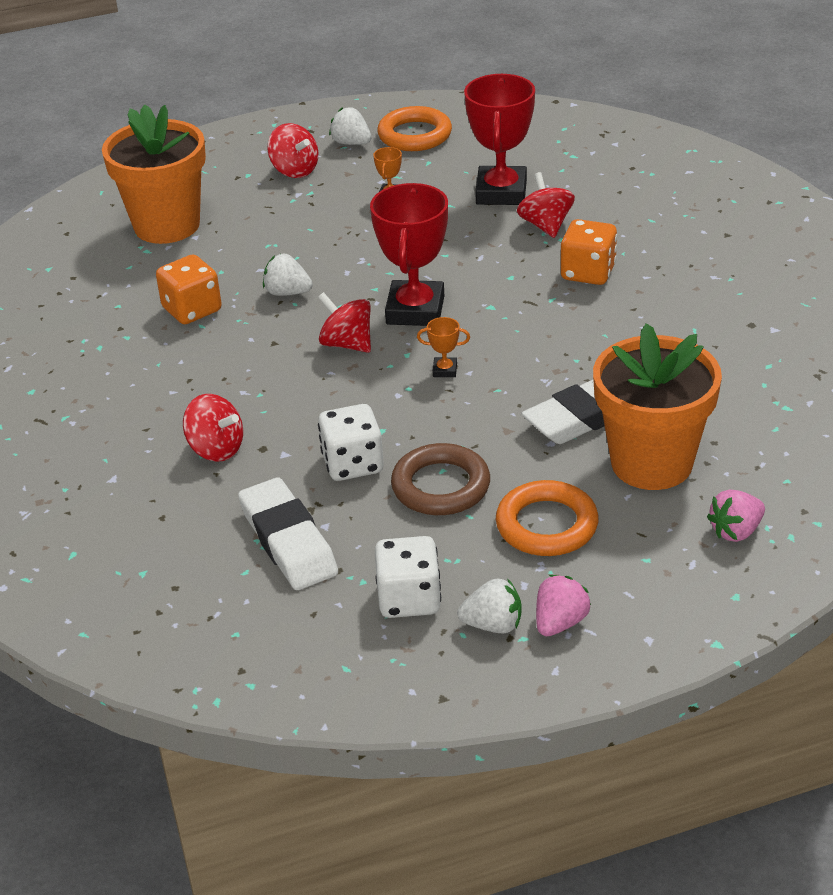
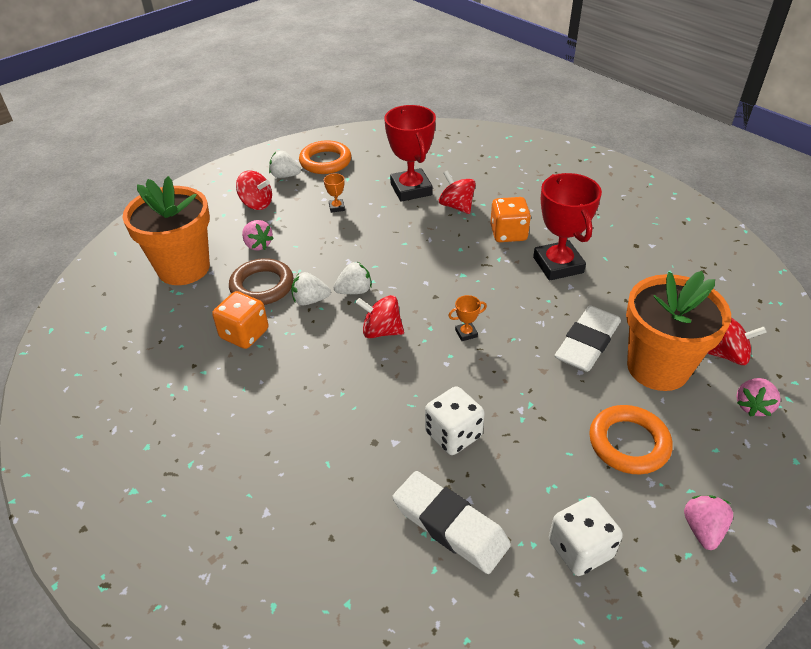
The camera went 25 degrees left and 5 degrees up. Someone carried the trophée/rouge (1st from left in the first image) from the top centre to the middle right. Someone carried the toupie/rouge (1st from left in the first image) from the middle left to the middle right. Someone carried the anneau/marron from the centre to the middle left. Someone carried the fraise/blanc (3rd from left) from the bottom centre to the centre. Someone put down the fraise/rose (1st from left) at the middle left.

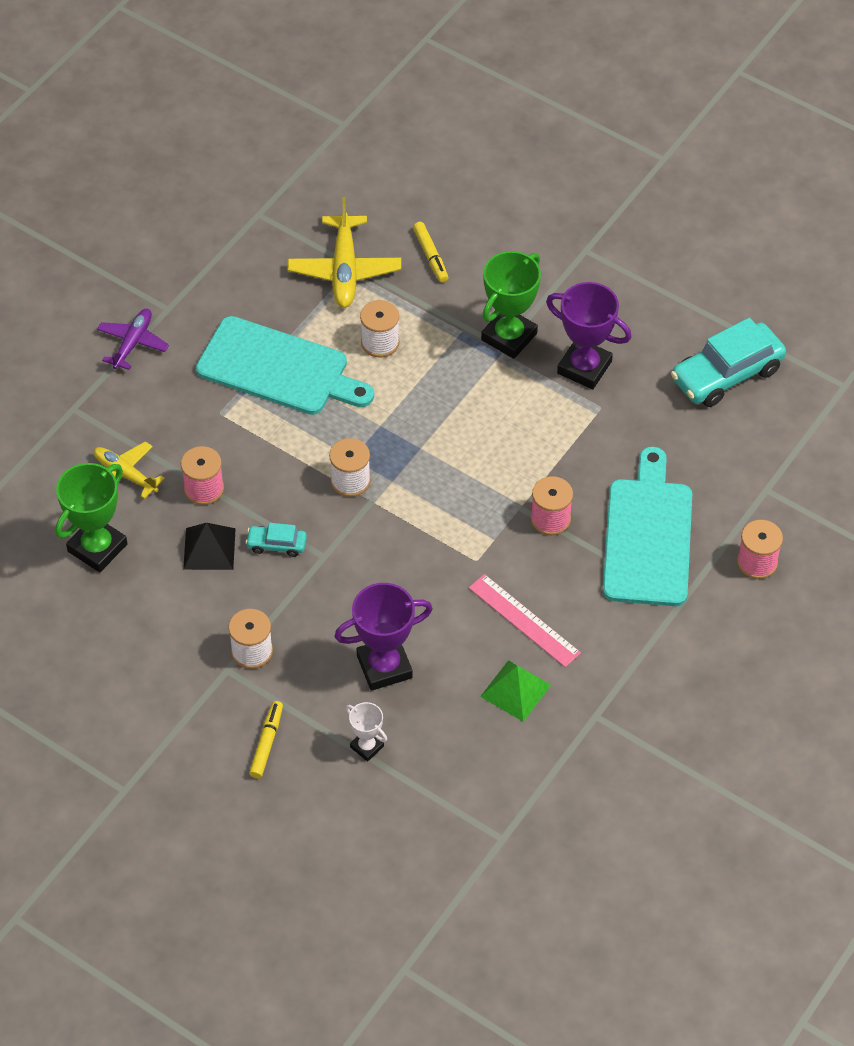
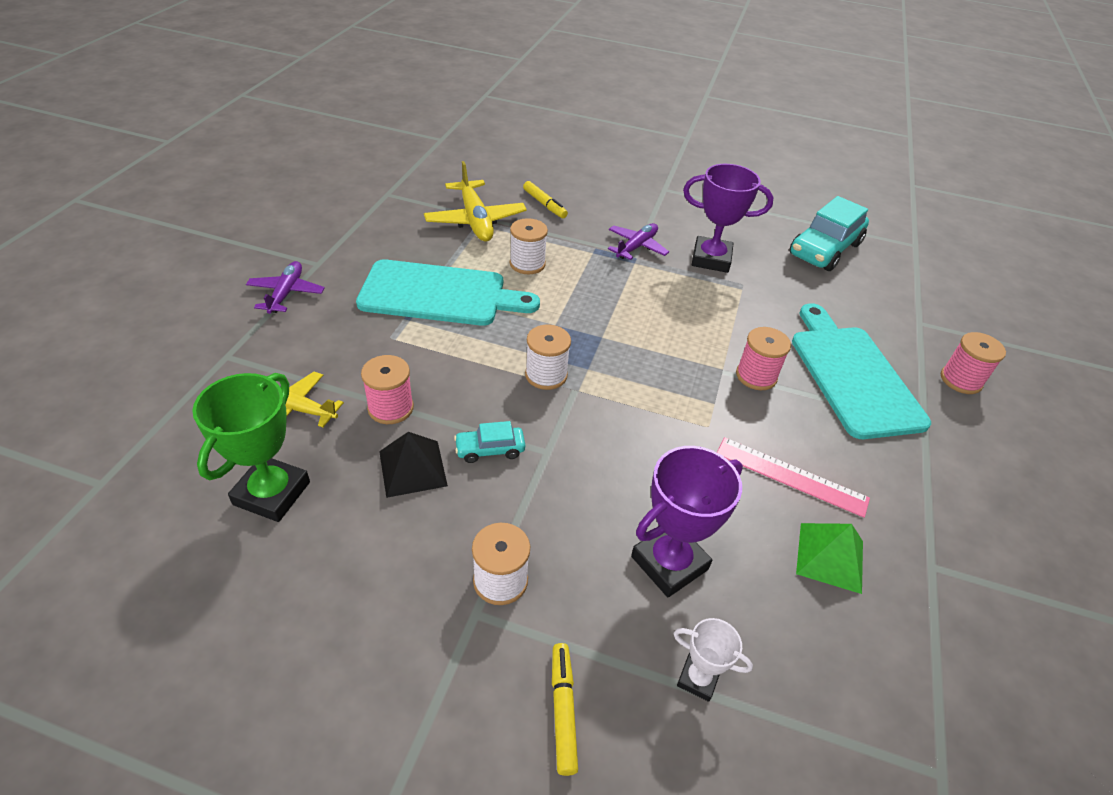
The camera went 20 degrees left and 10 degrees down. Someone swapped the trophée/vert (2nd from left) at the top centre for the avion/violet (2nd from left) at the top centre.

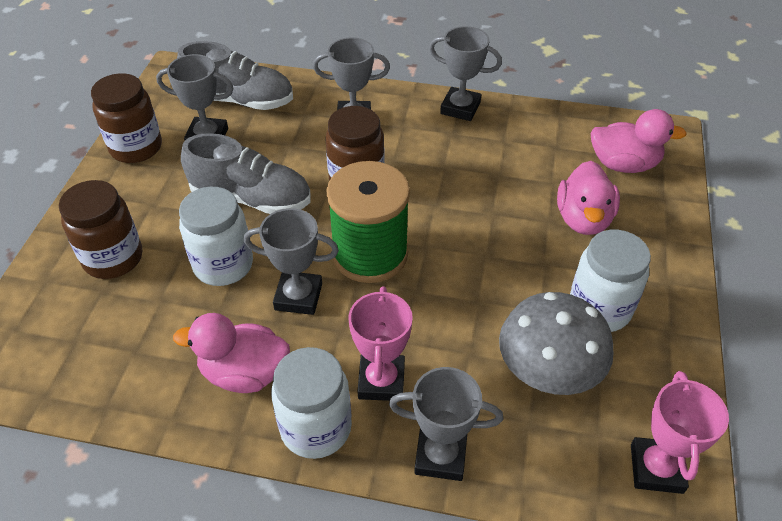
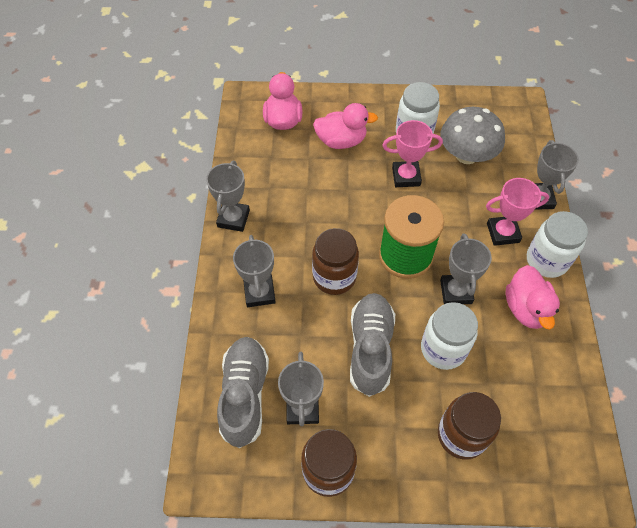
The camera went 100 degrees left and 10 degrees up. Someone carried the trophée/rose (2nd from left in the first image) from the bottom right to the top centre.

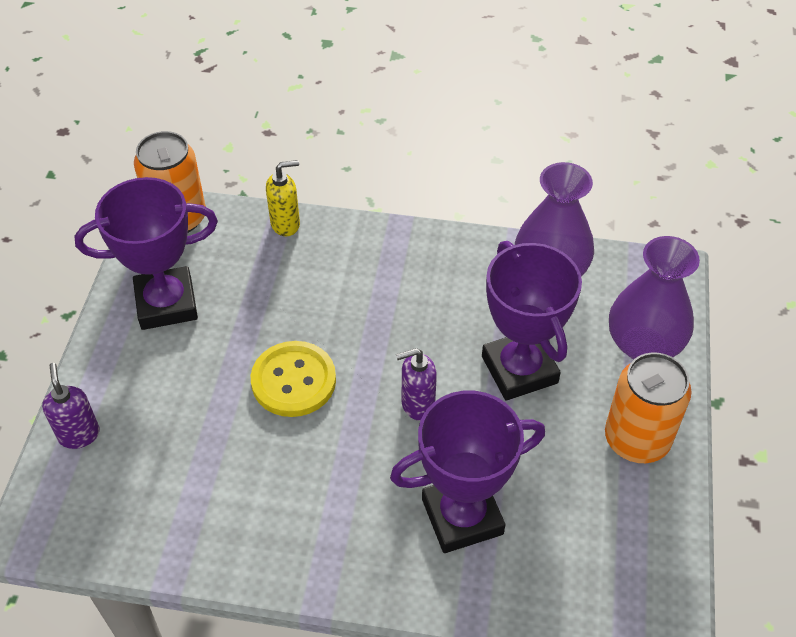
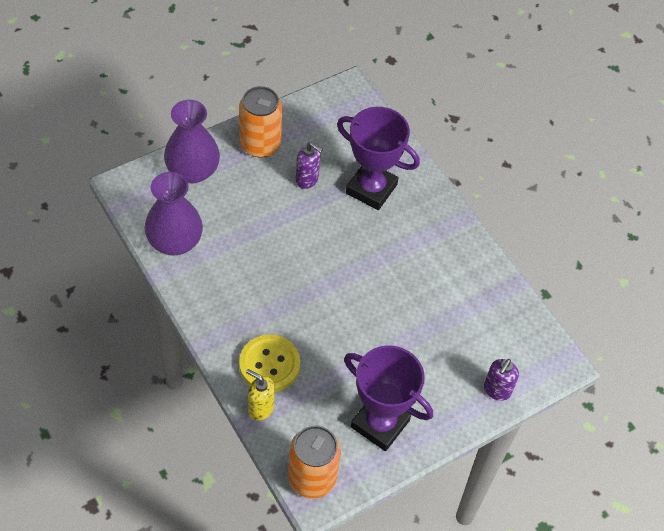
The camera went 135 degrees left and 5 degrees up. Someone took away the trophée/violet (3rd from left) at the middle right. Someone carried the bouton/jaune from the centre to the bottom centre. Someone carried the distributeur de savon/violet (2nd from left in the first image) from the centre to the top centre.

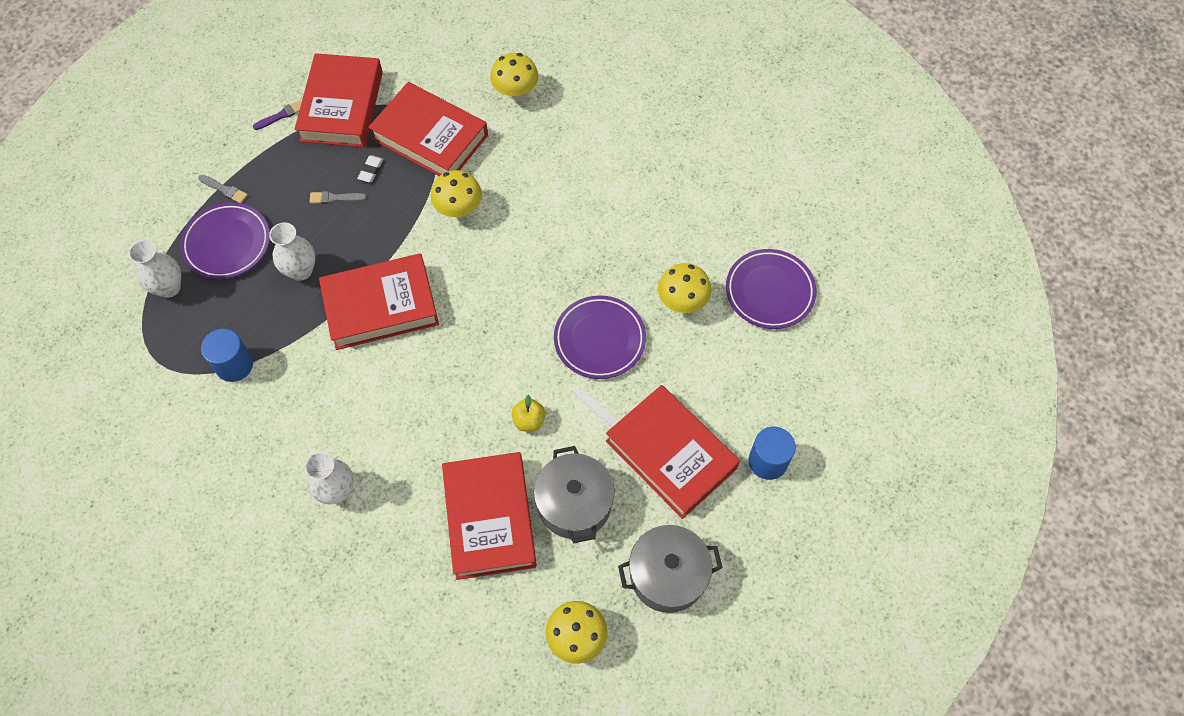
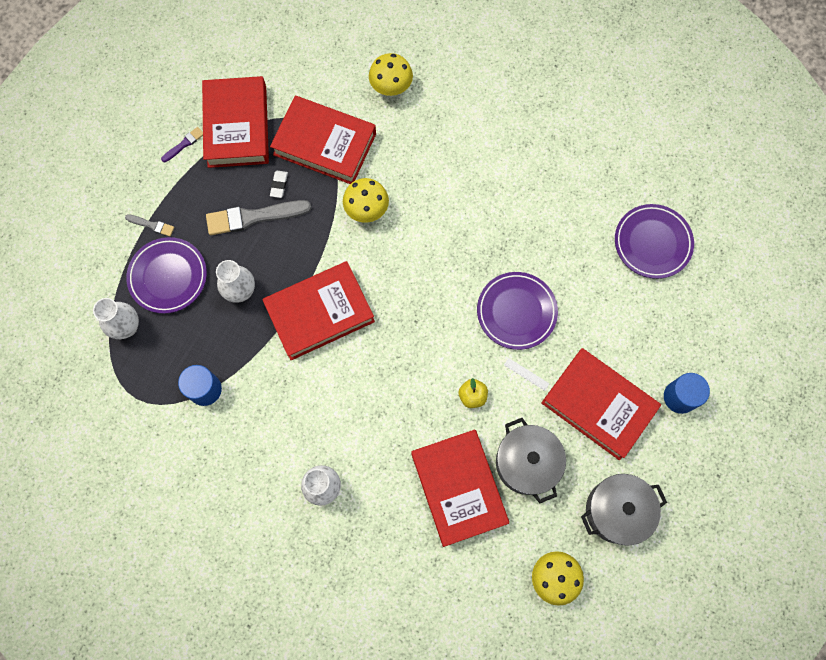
The camera went 10 degrees left and 10 degrees up. Someone scaled the pinceau/gris (2nd from left) at the top left by 2.05. Someone took away the champignon/jaune (4th from left) at the centre.

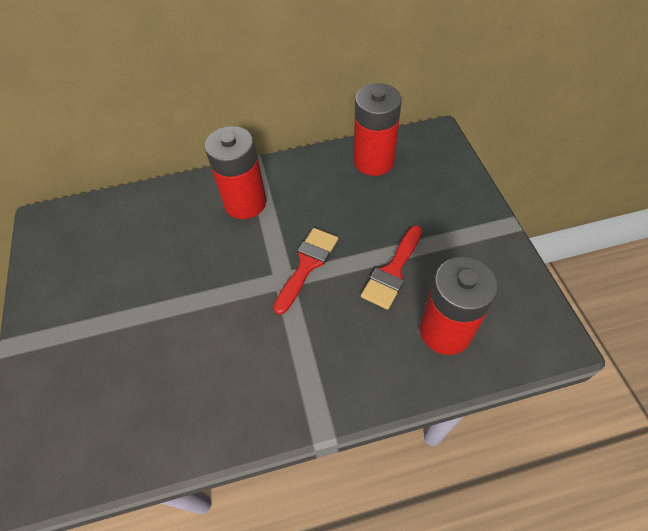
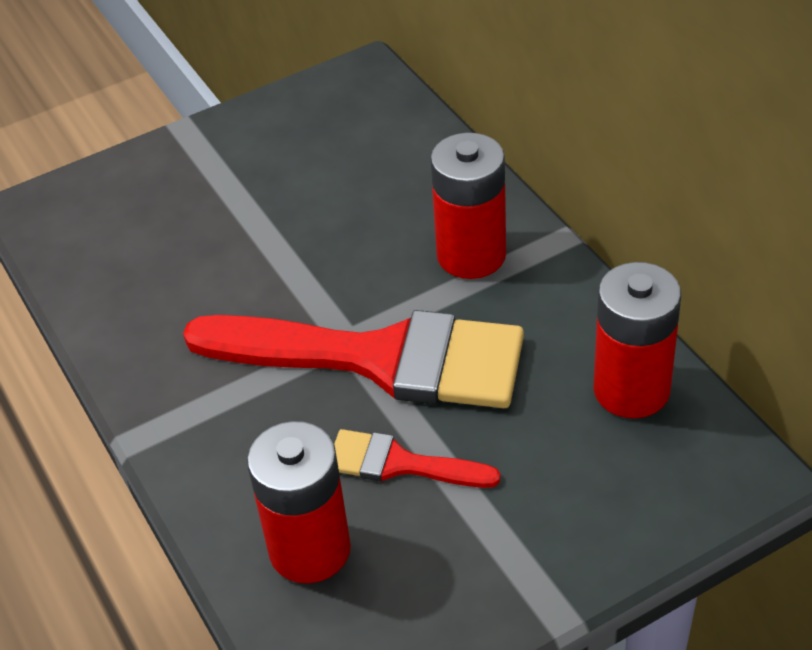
The camera went 75 degrees right and 10 degrees down. Someone scaled the pinceau/rouge (1st from left) at the centre by 2.12.

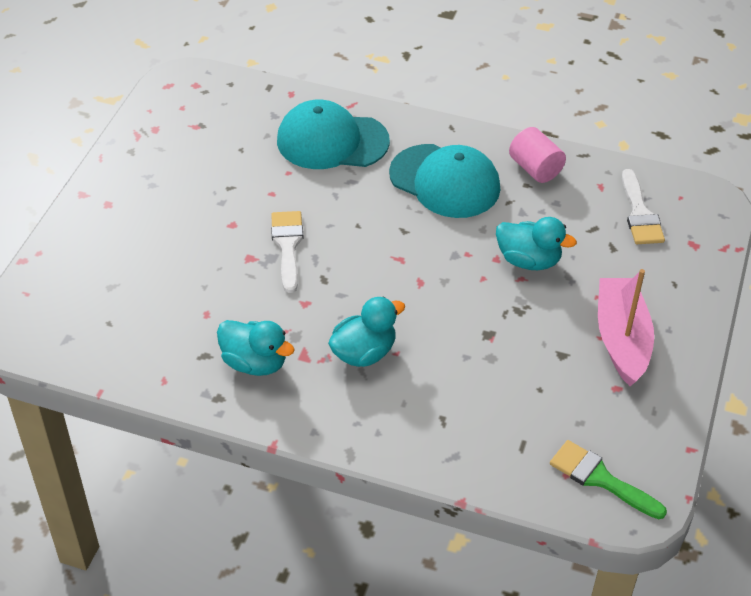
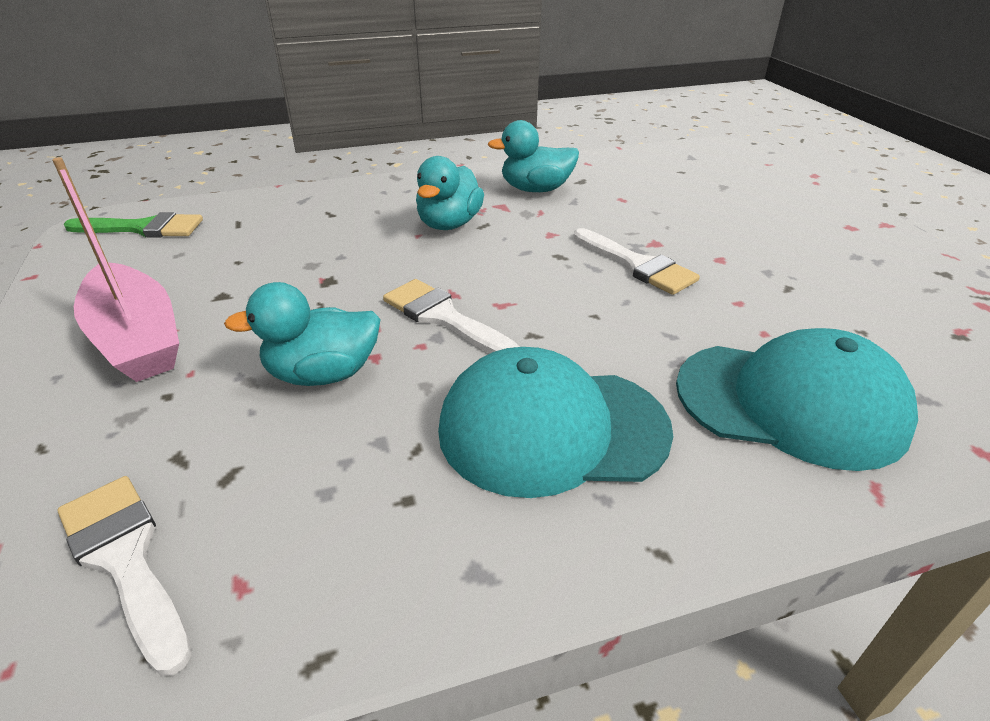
The camera went 145 degrees right and 10 degrees down. Someone rotated the casquette/turquoise (1st from left in the first image) at the top centre by 45 degrees clockwise. Someone took away the cylindre/rose at the top right. Someone put down the pinceau/blanc (2nd from left) at the centre.

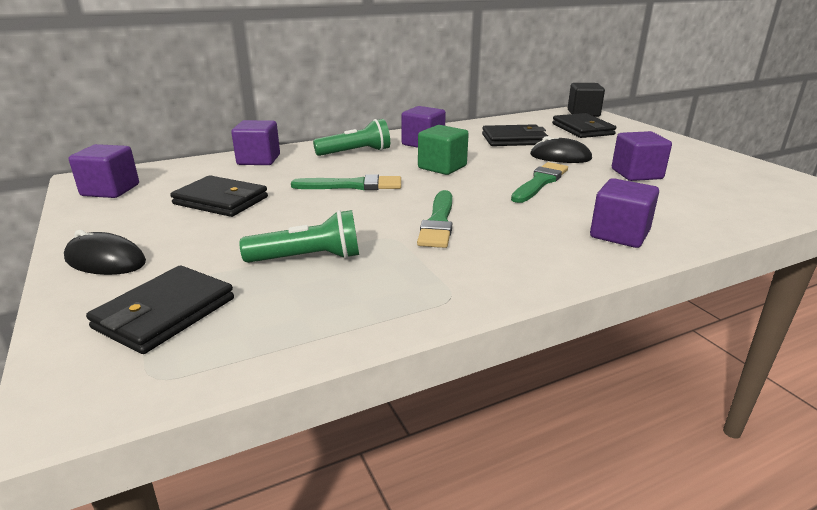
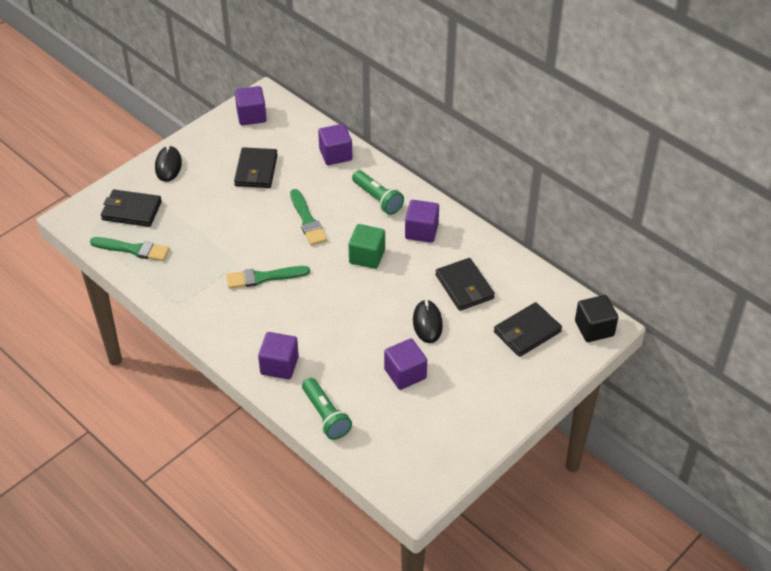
The camera went 70 degrees right and 20 degrees up. Someone carried the pinceau/vert (3rd from left in the first image) from the centre to the middle left. Someone carried the lampe de poche/vert (1st from left) from the centre to the bottom centre.

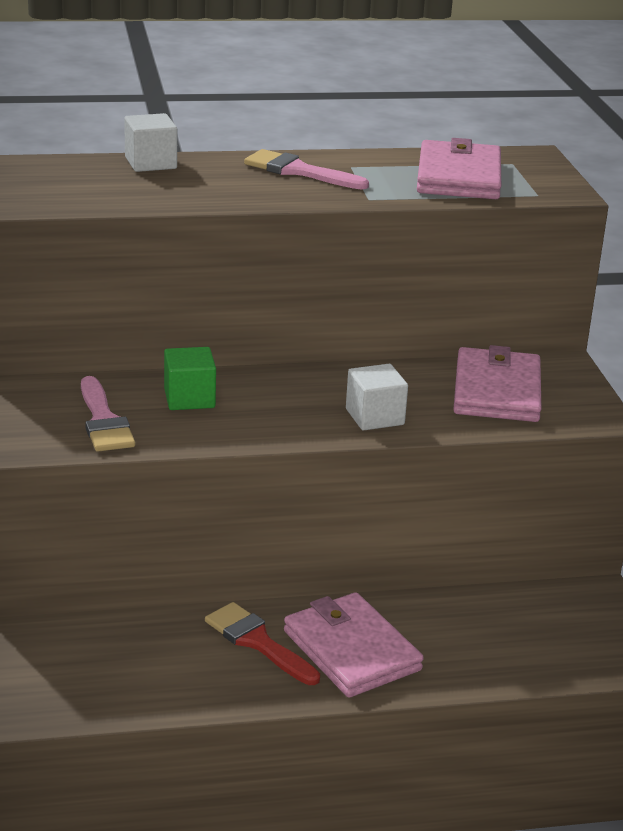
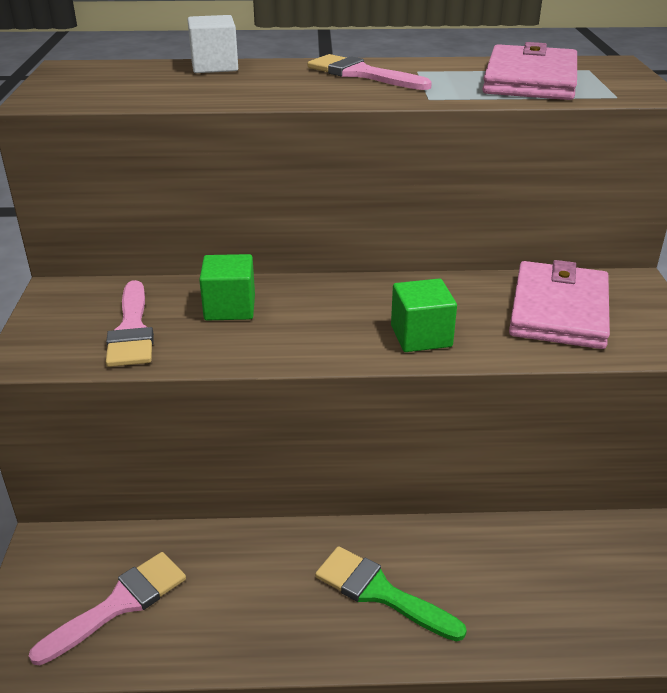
The camera went 10 degrees right and 5 degrees up. Someone repainted the cube/blanc (2nd from left) at the centre, which became the cube/vert (2nd from left) at the centre. Someone swapped the portefeuille/rose (1st from left) at the bottom centre for the pinceau/vert at the bottom centre. Someone took away the pinceau/rouge at the bottom centre. Someone put down the pinceau/rose (1st from left) at the bottom left.

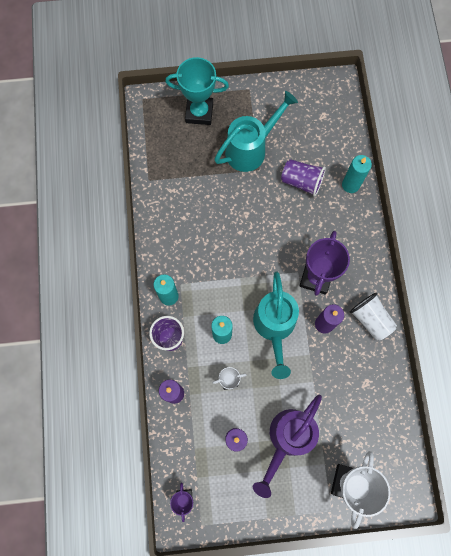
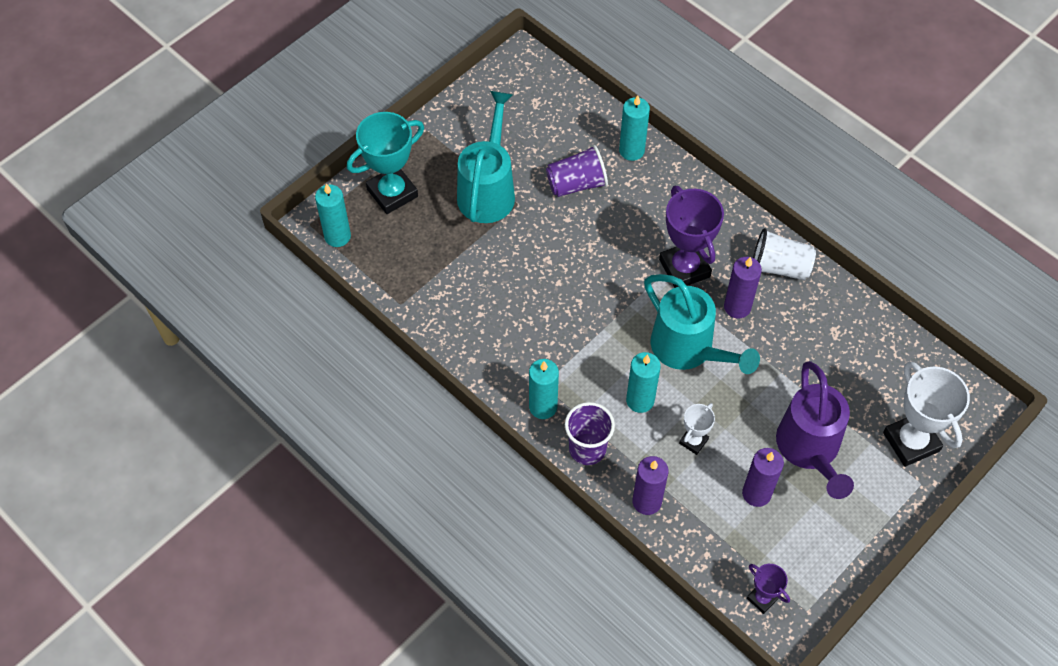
The camera went 40 degrees left and 15 degrees down. Someone put down the bougie/turquoise (1st from left) at the top left.

